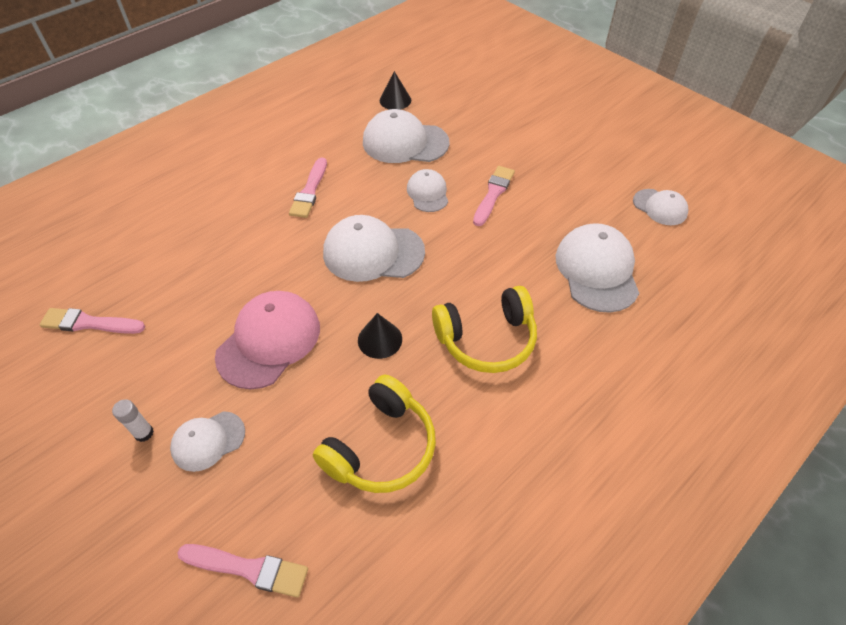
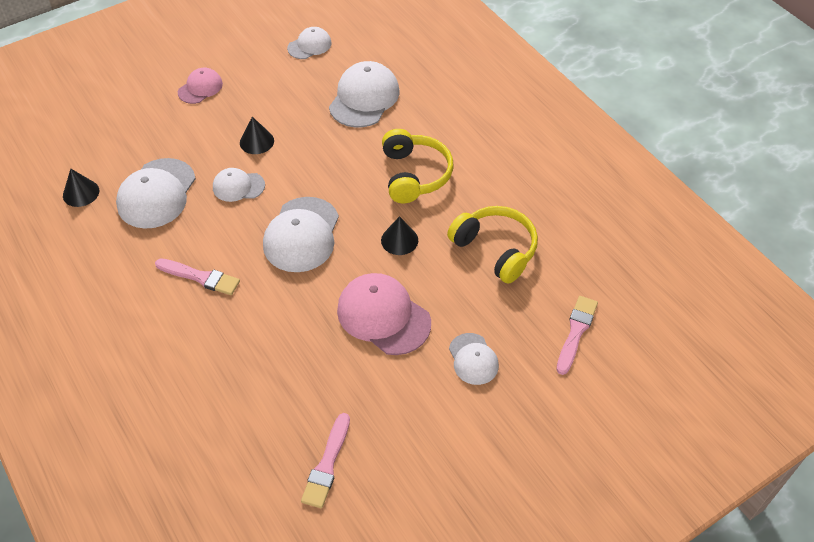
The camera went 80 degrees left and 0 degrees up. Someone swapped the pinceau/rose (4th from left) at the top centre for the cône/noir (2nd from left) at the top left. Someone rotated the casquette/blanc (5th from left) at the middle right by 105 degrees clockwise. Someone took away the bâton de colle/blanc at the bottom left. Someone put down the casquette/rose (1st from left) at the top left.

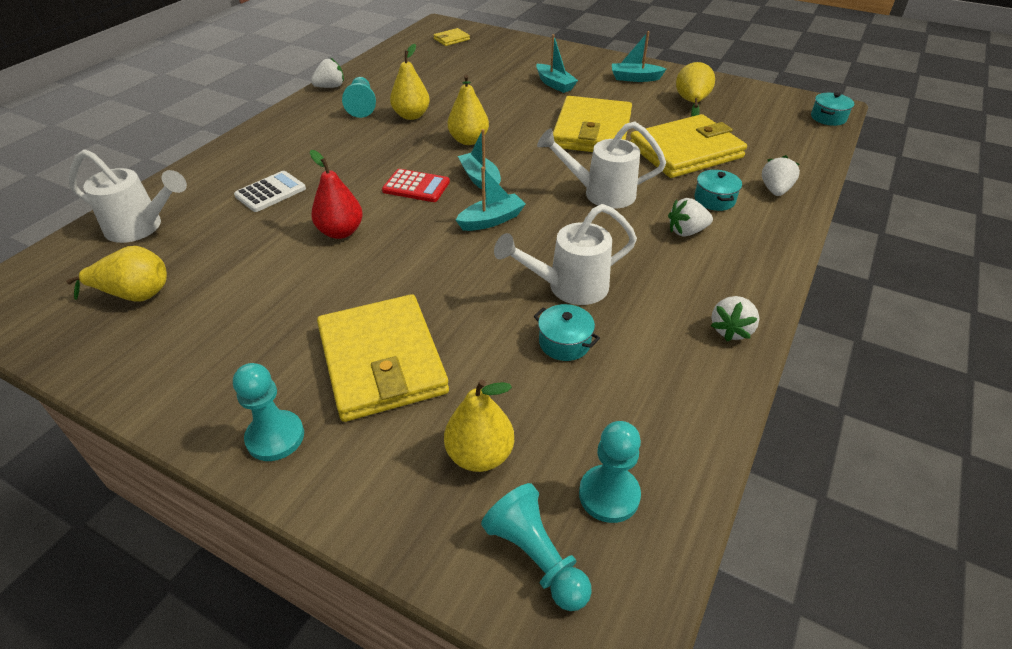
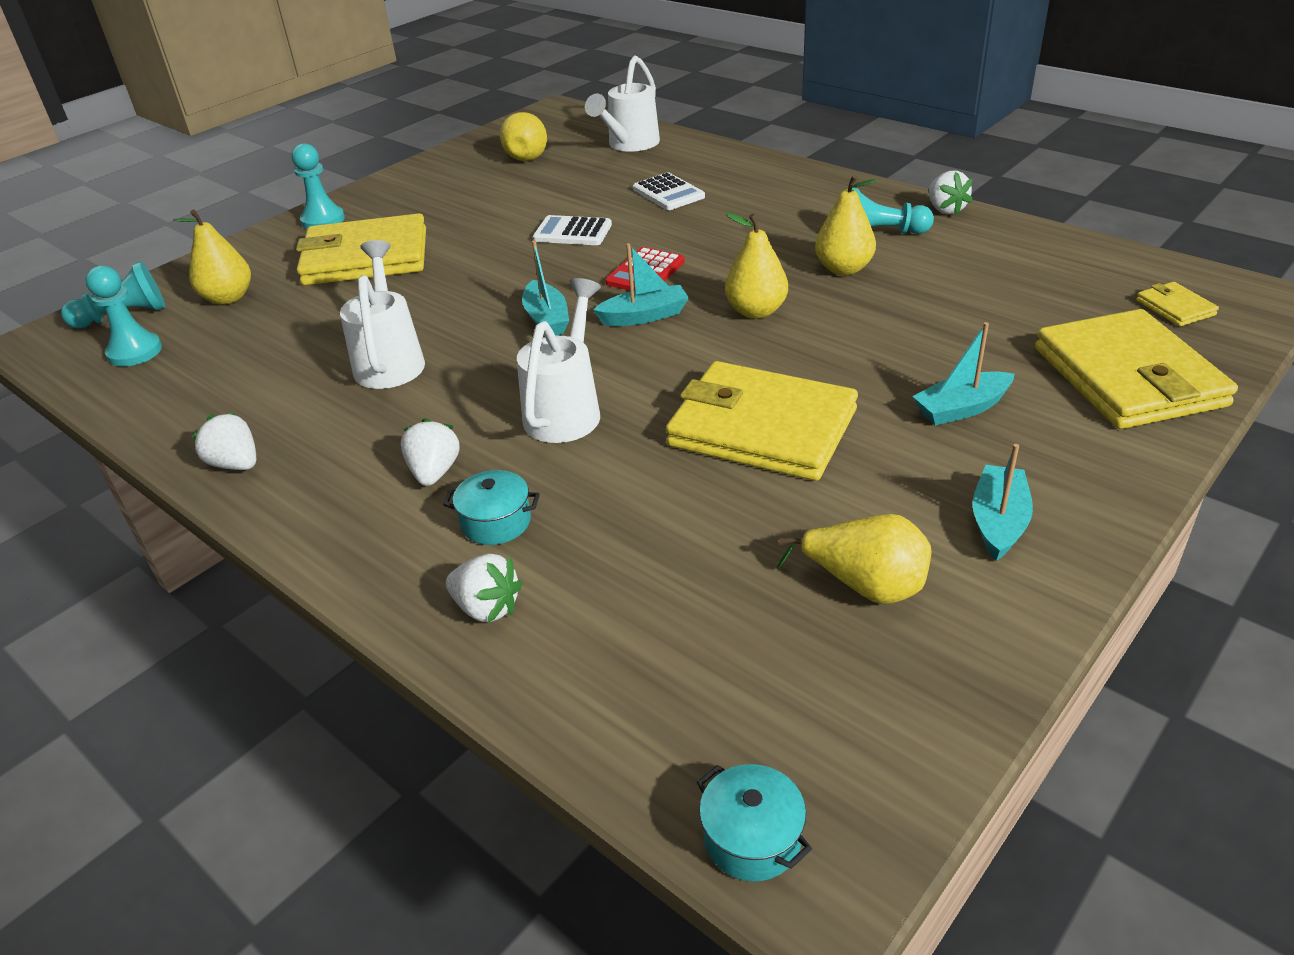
The camera went 105 degrees right and 5 degrees down. Someone carried the portefeuille/jaune (4th from left in the first image) from the top right to the middle right. Someone swapped the poire/rouge at the top left for the calculatrice/blanc (1st from left) at the top centre. Someone took away the marmite/turquoise (1st from left) at the centre.

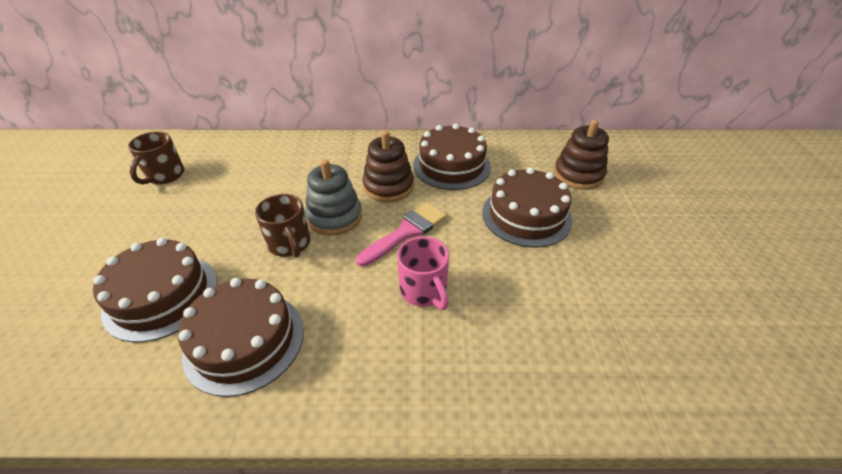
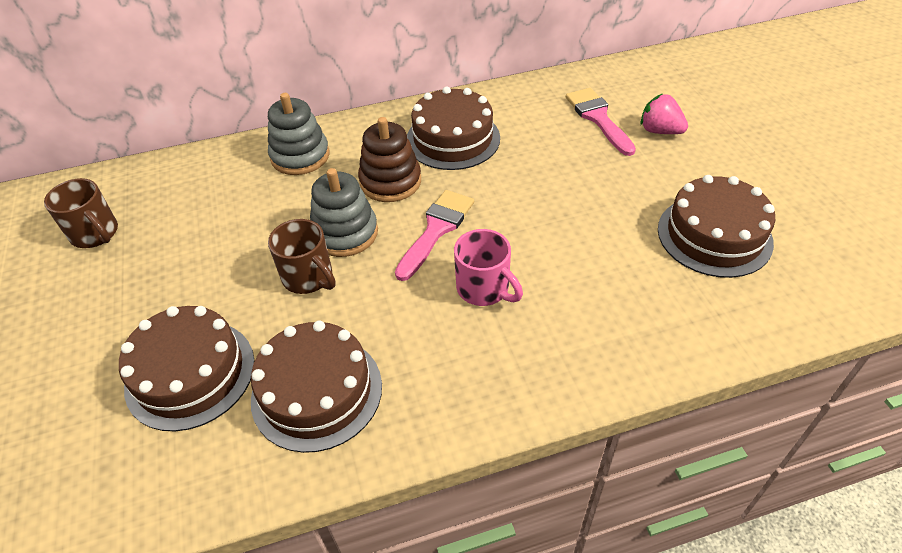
The camera went 15 degrees left and 5 degrees up. Someone swapped the jouet à empiler/marron (2nd from left) at the top right for the pinceau/rose (2nd from left) at the top centre. Someone rotated the tasse/marron (1st from left) at the top left by 45 degrees counterclockwise. Someone carried the gâteau/marron (4th from left) from the centre to the middle right. Someone put down the jouet à empiler/gris (1st from left) at the top left. Someone put down the fraise/rose at the top right.

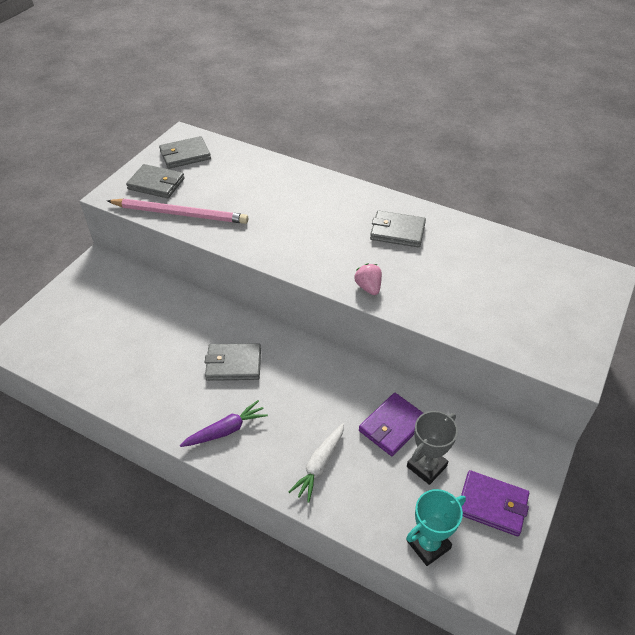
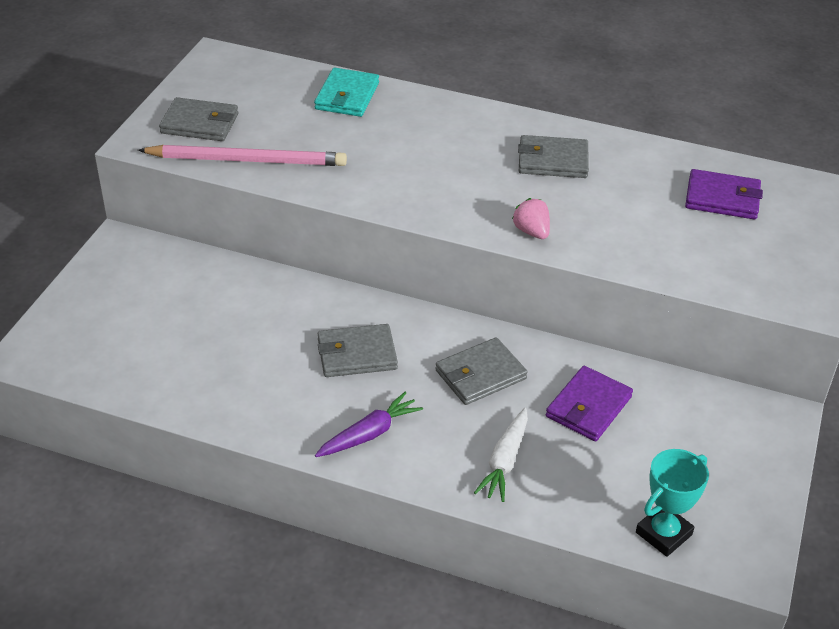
The camera went 10 degrees left and 5 degrees down. Someone carried the portefeuille/gris (2nd from left in the first image) from the top left to the centre. Someone took away the trophée/gris at the bottom right. Someone carried the portefeuille/violet (2nd from left) from the bottom right to the top right. Someone put down the portefeuille/turquoise at the top centre.

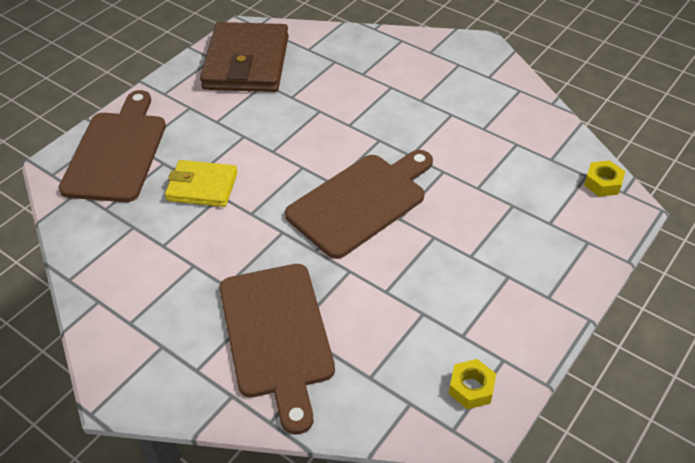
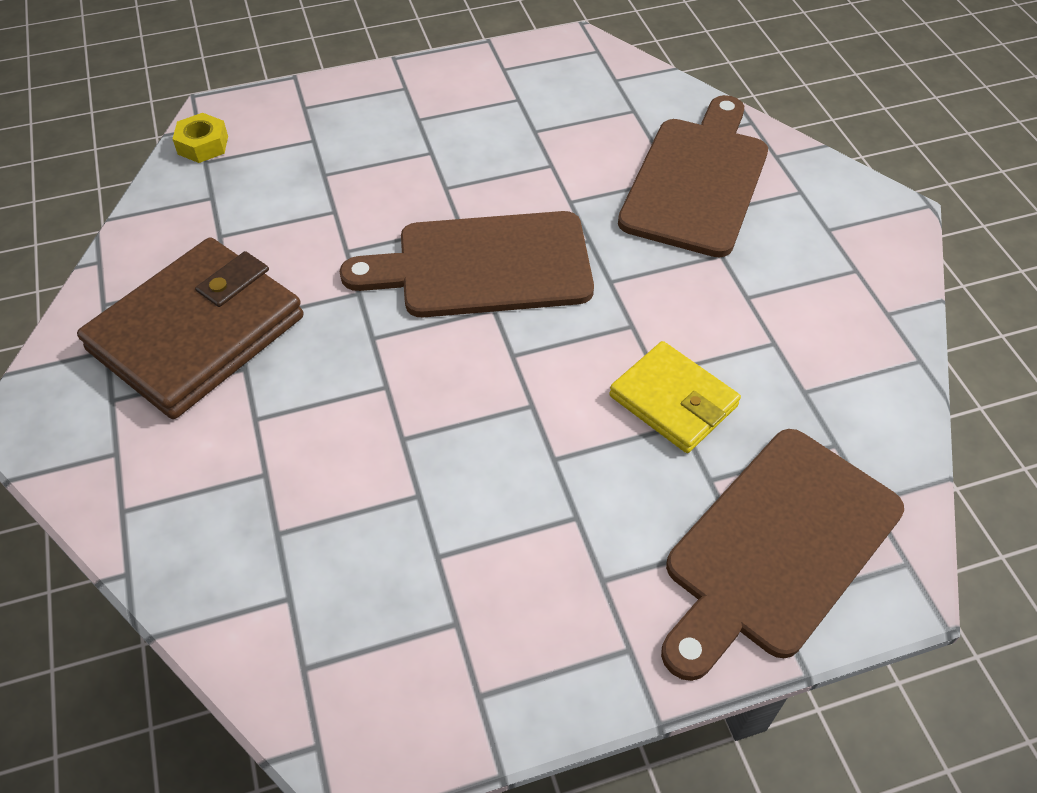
The camera went 145 degrees left and 5 degrees up. Someone carried the portefeuille/marron from the top centre to the middle left. Someone took away the écrou/jaune (1st from left) at the bottom right.

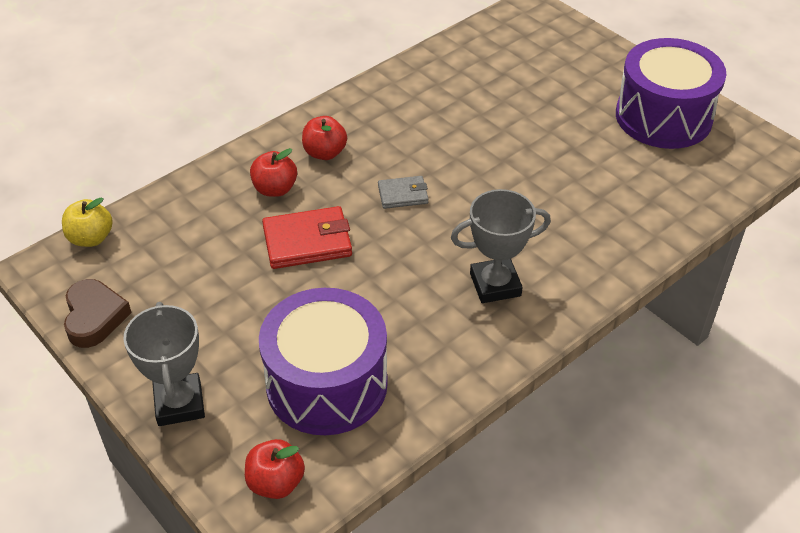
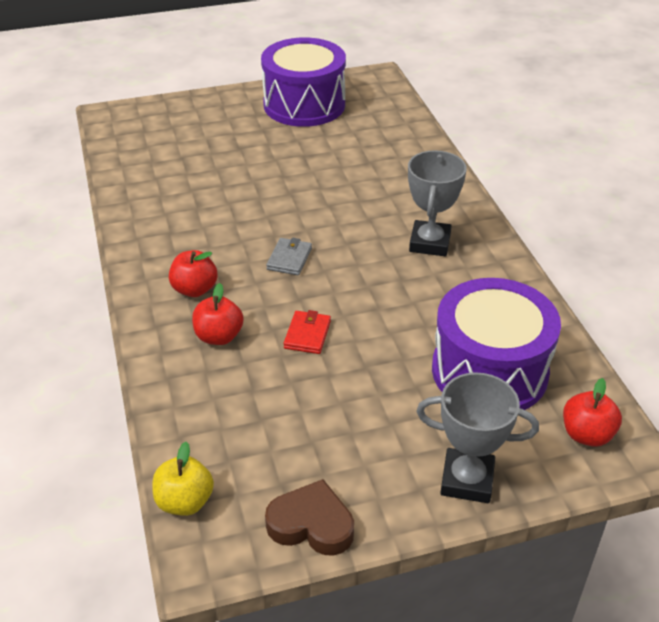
The camera went 65 degrees left and 5 degrees down. Someone scaled the portefeuille/rouge at the centre by 0.59.

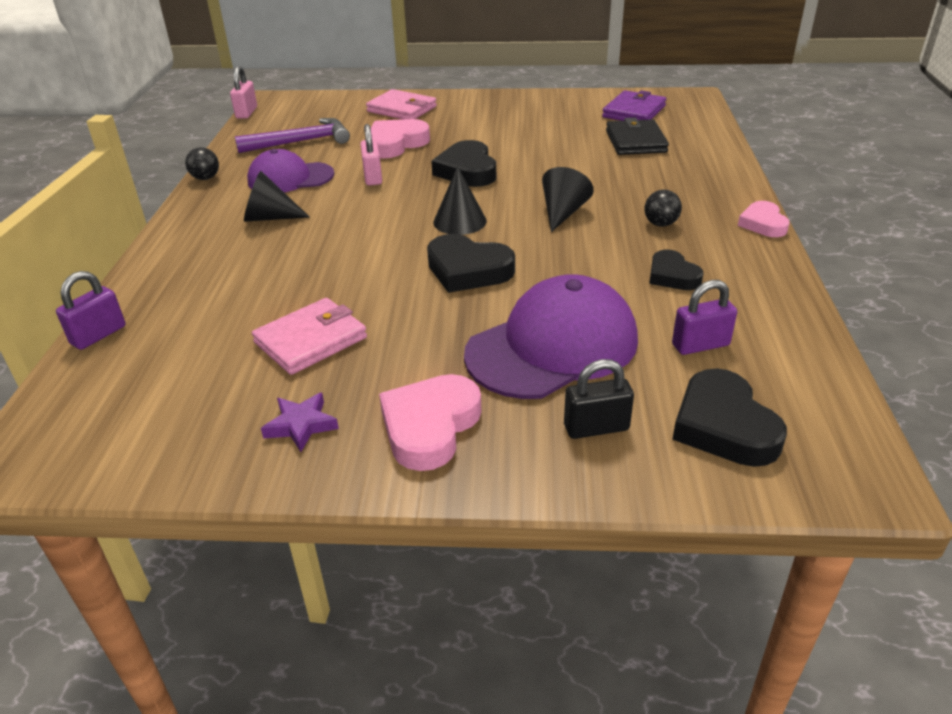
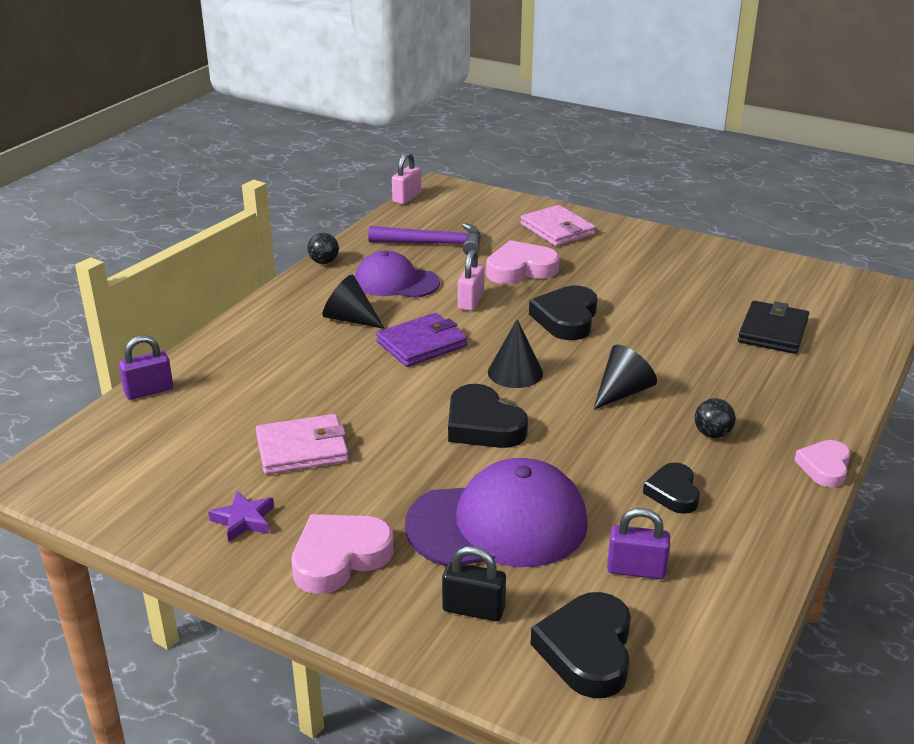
The camera went 25 degrees right and 5 degrees down. Someone carried the portefeuille/violet from the top centre to the centre.

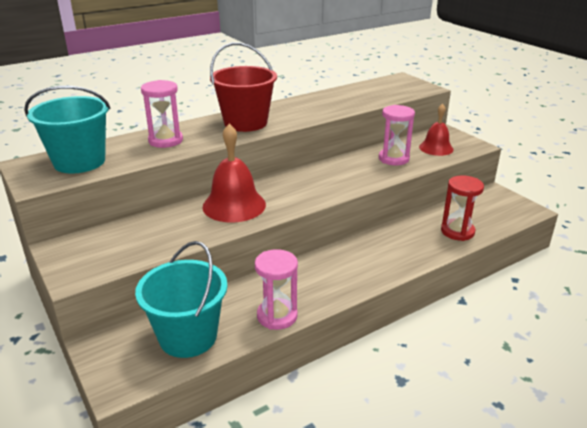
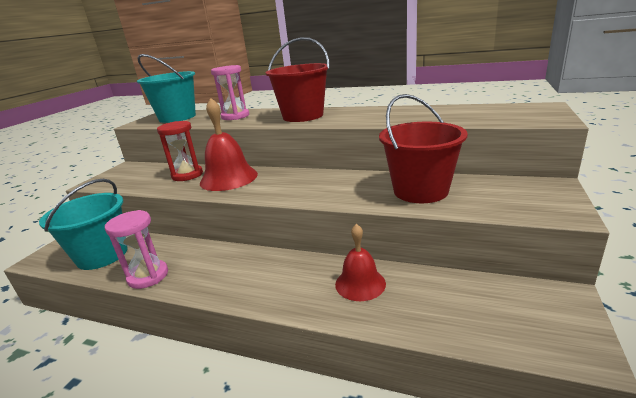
The camera went 55 degrees right and 5 degrees down. Someone carried the cloche/rouge (2nd from left) from the top right to the centre. Someone swapped the sablier/rose (3rd from left) at the top right for the seau/rouge (2nd from left) at the centre. Someone carried the sablier/rouge from the middle right to the middle left.

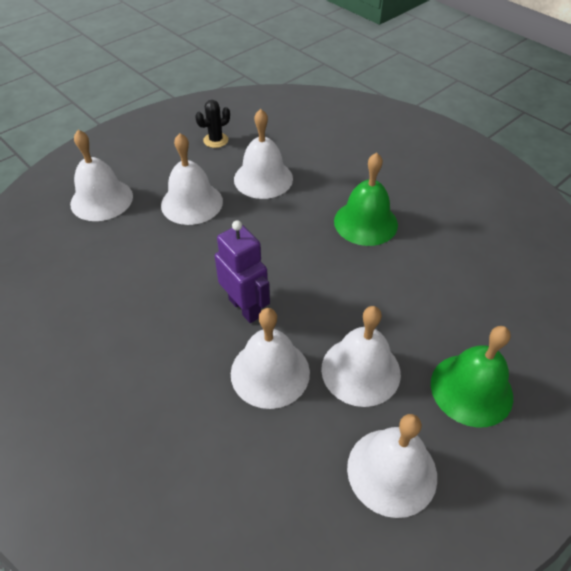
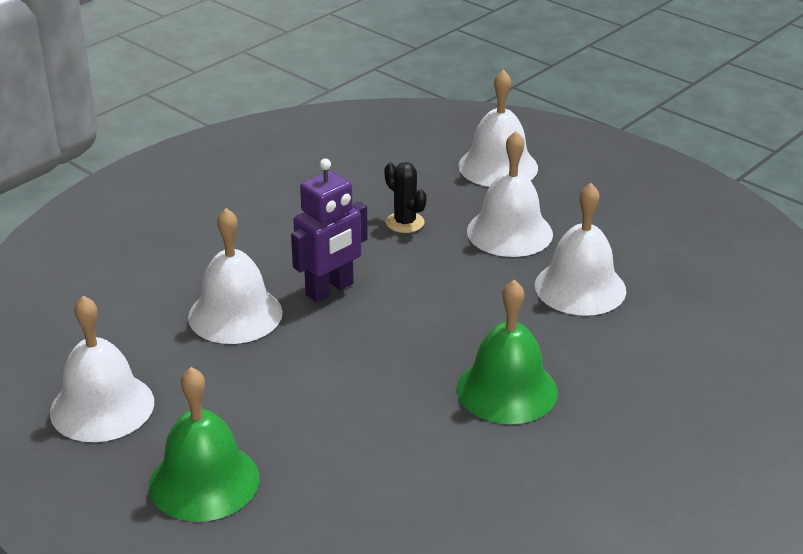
The camera went 85 degrees right and 15 degrees down. Someone carried the cactus/noir from the top centre to the centre. Someone took away the cloche/blanc (5th from left) at the centre.

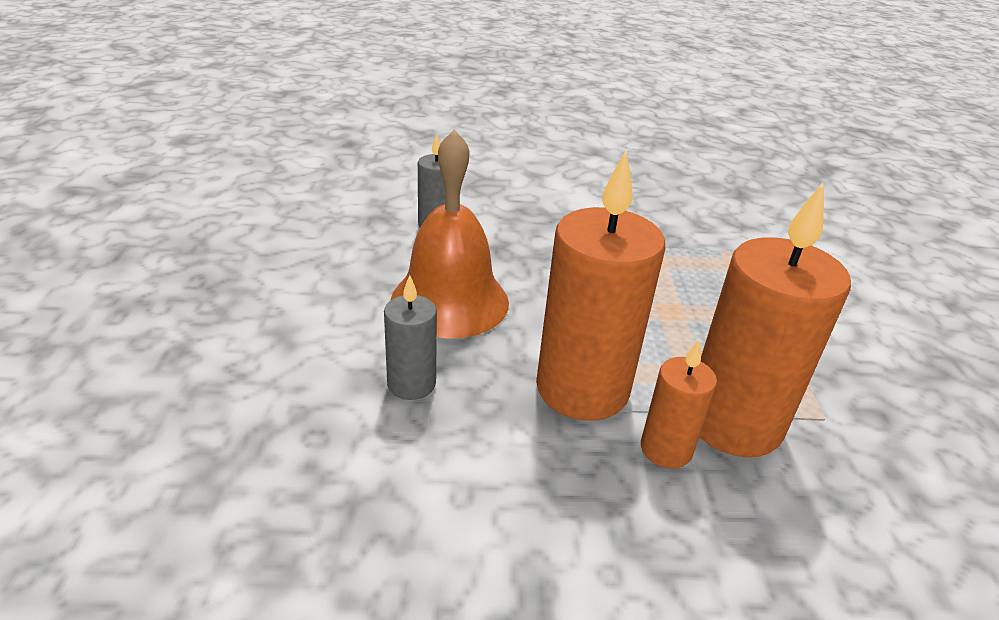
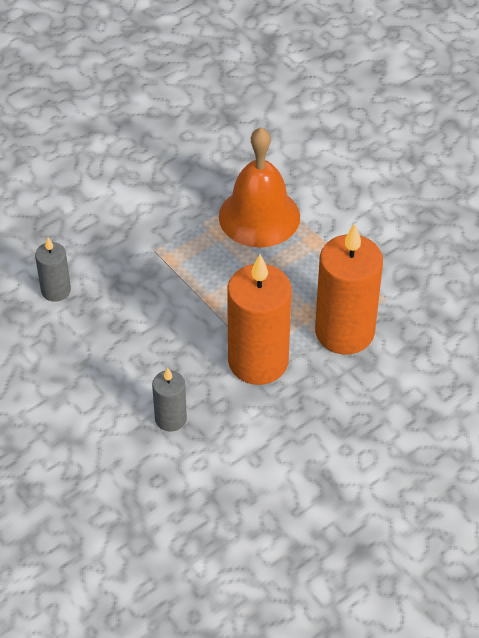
The camera went 35 degrees left and 15 degrees up. Someone carried the cloche/orange from the centre to the top centre. Someone took away the bougie/orange (2nd from left) at the middle right.

